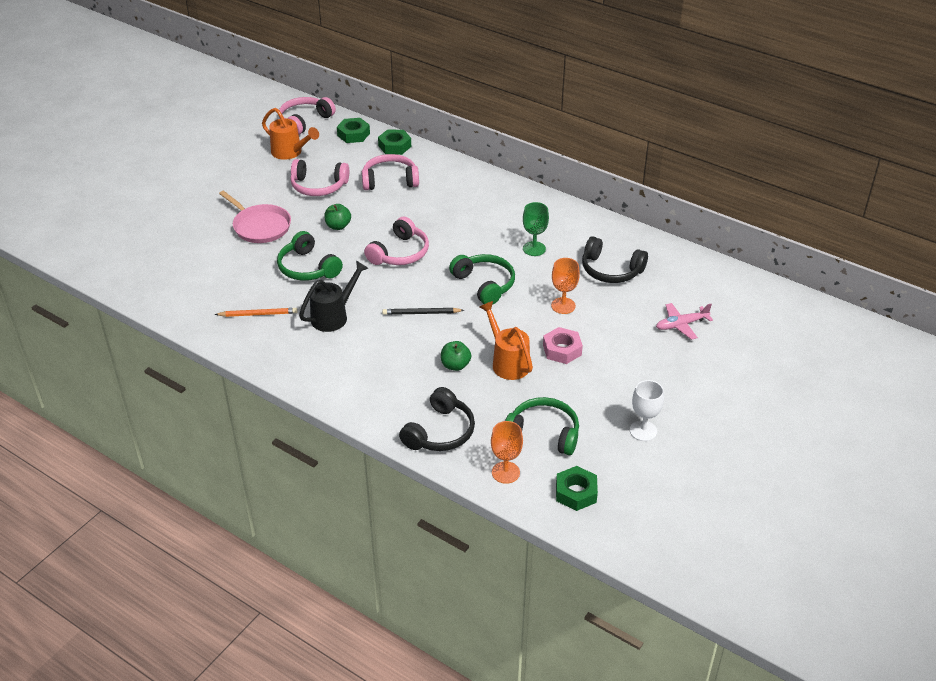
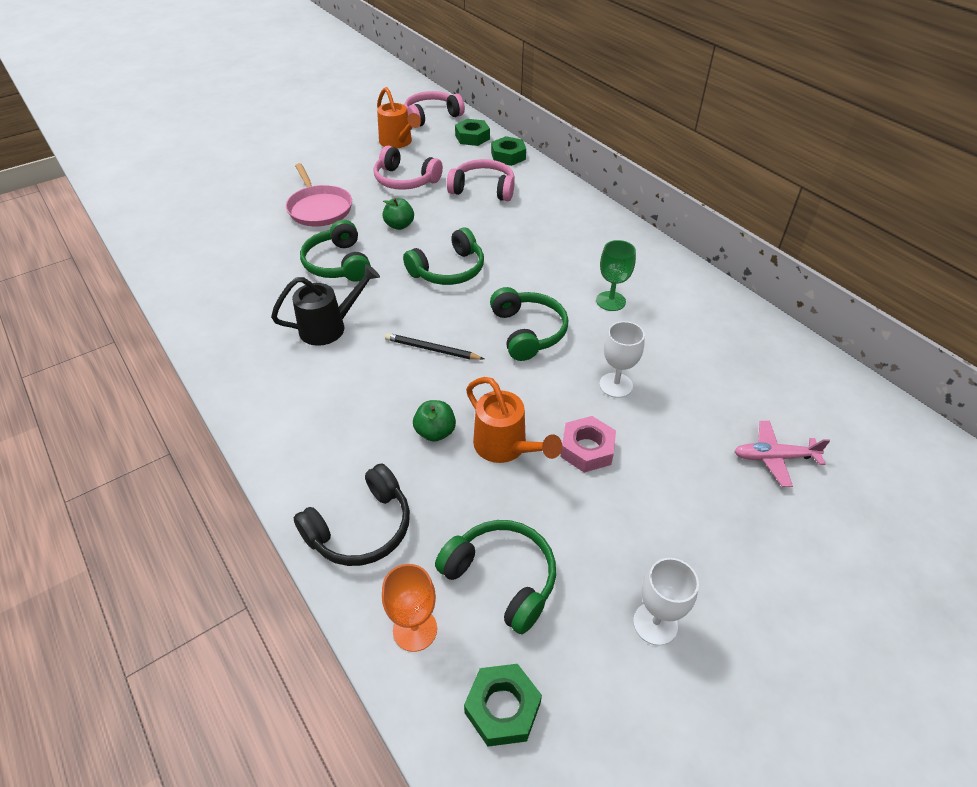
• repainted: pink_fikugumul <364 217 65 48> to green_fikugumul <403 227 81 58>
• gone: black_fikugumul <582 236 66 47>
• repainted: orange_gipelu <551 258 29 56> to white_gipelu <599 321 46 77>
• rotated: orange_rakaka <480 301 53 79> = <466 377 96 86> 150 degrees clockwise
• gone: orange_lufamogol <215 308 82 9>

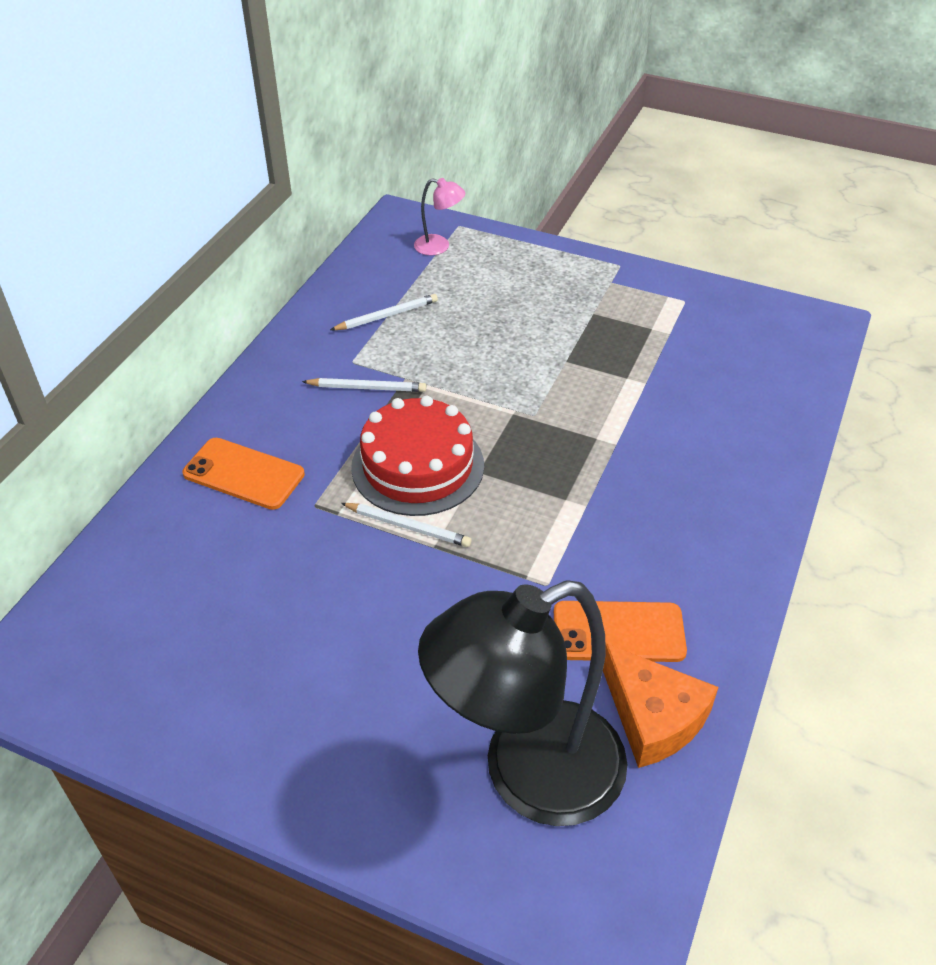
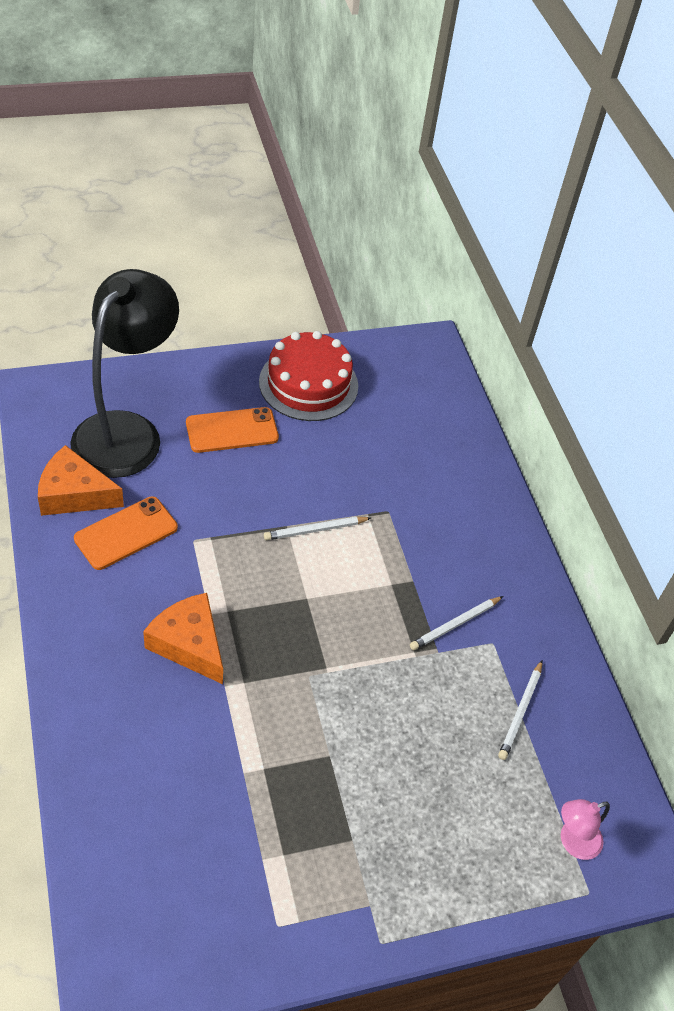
• shifted: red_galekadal <351 396 133 120> to <259 331 99 90>
• shifted: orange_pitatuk <182 438 123 72> to <186 407 93 46>
• new: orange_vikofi <143 593 80 91>

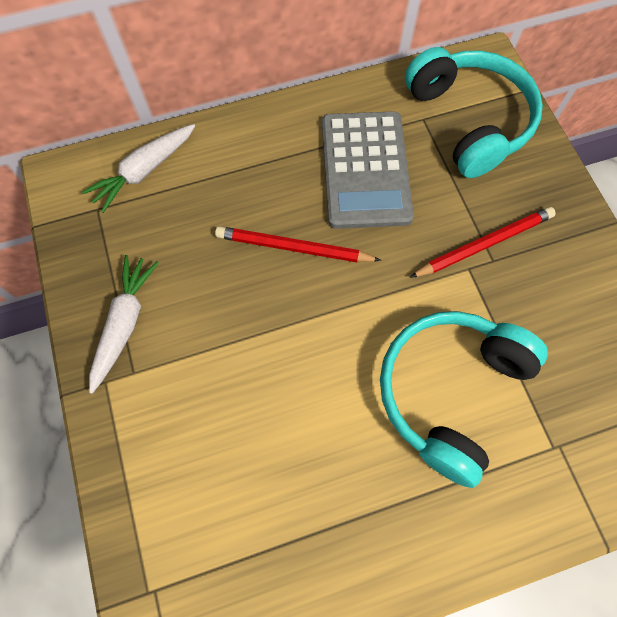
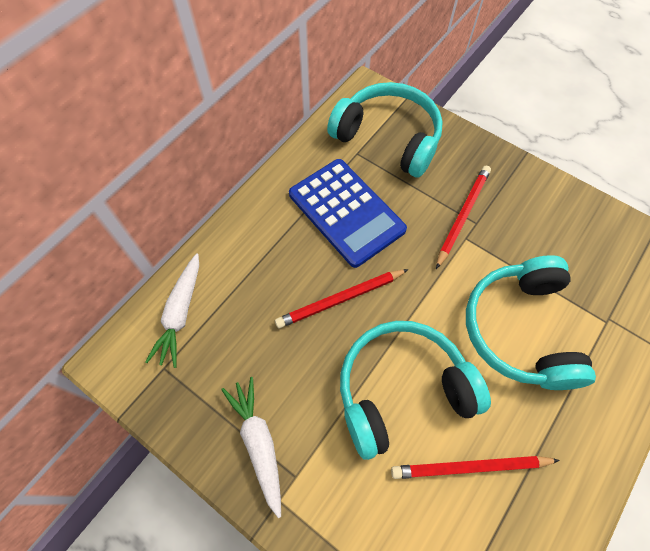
• repainted: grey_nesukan <322 111 92 118> to blue_nesukan <289 159 118 109>
• new: turquoise_fikugumul <340 321 151 139>
• new: red_lufamogol <391 456 169 23>

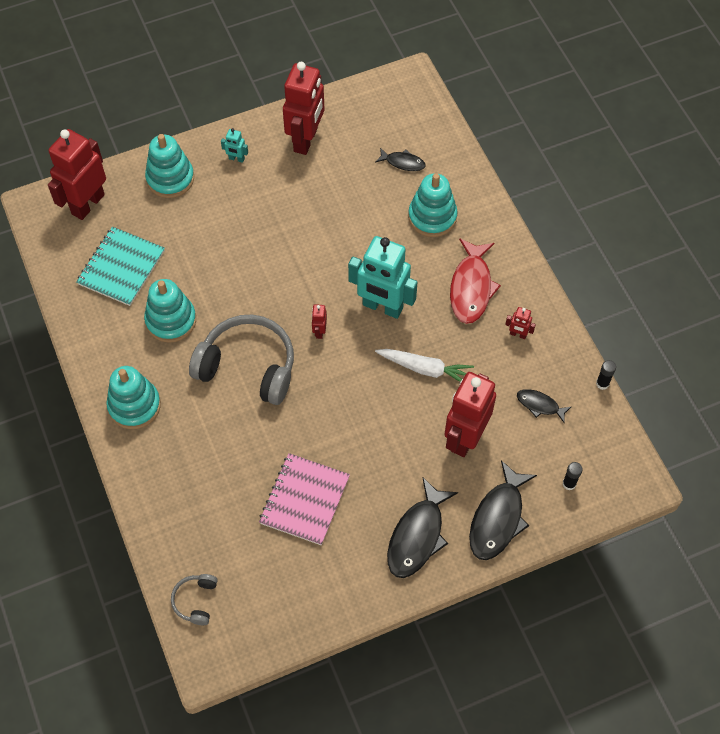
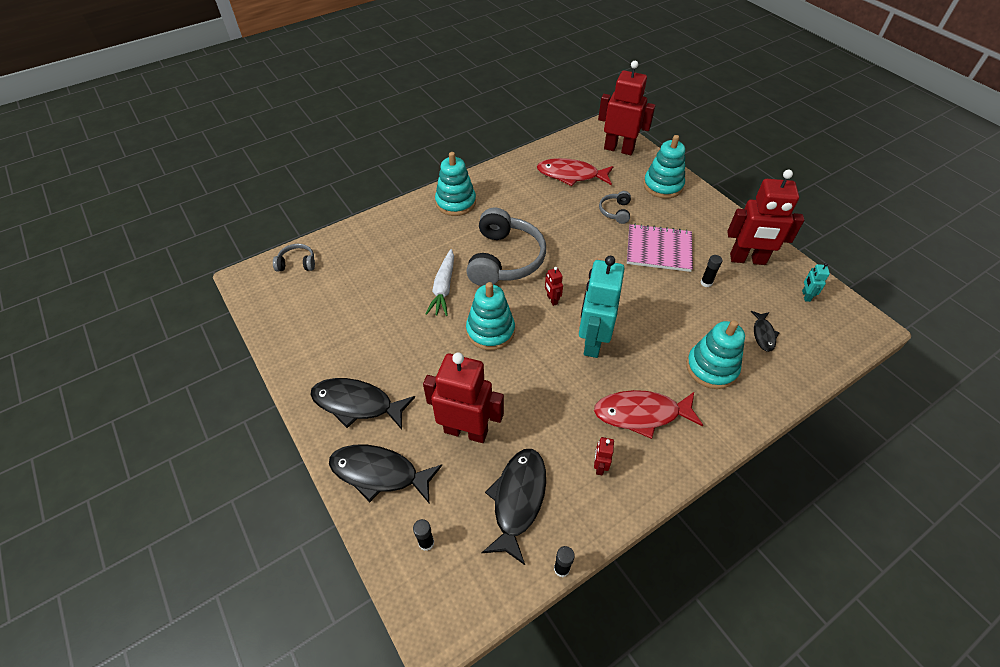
• shifted: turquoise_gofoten <221 128 27 35> to <802 263 28 39>
• swapped: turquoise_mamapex <76 226 89 80> to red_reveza <537 158 77 28>
• shifted: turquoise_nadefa <144 279 52 64> to <466 282 49 68>
• rotated: red_gofoten <312 304 15 35> = <545 267 18 39> 105 degrees counterclockwise
• shifted: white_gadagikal <375 349 99 33> to <426 249 28 67>
• scaled: black_reveza <517 389 54 34> = <482 449 64 116> x1.87
• shifted: pink_mamapex <259 453 91 92> to <627 224 66 48>
• new: grey_fikugumul <599 191 32 33>
• new: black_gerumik <701 255 21 32>

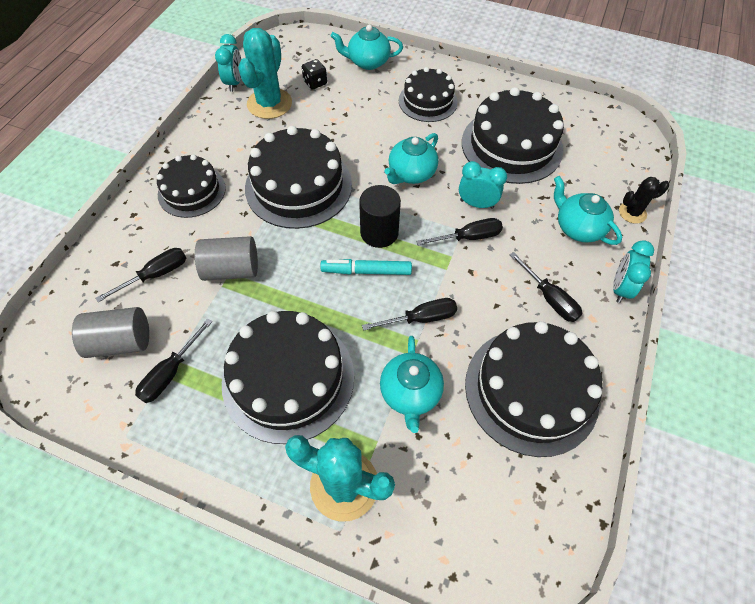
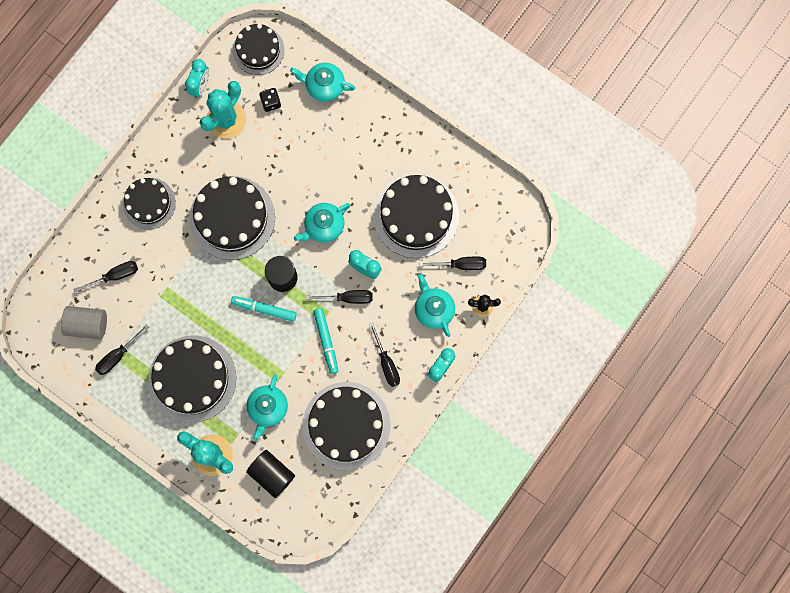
• shifted: black_galekadal <399 67 59 55> to <233 24 51 51>
• gone: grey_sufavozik <195 236 63 45>
• shifted: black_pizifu <362 298 95 33> to <419 257 67 13>
• new: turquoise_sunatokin <313 308 25 66>
• new: black_sufavozik <246 450 49 48>

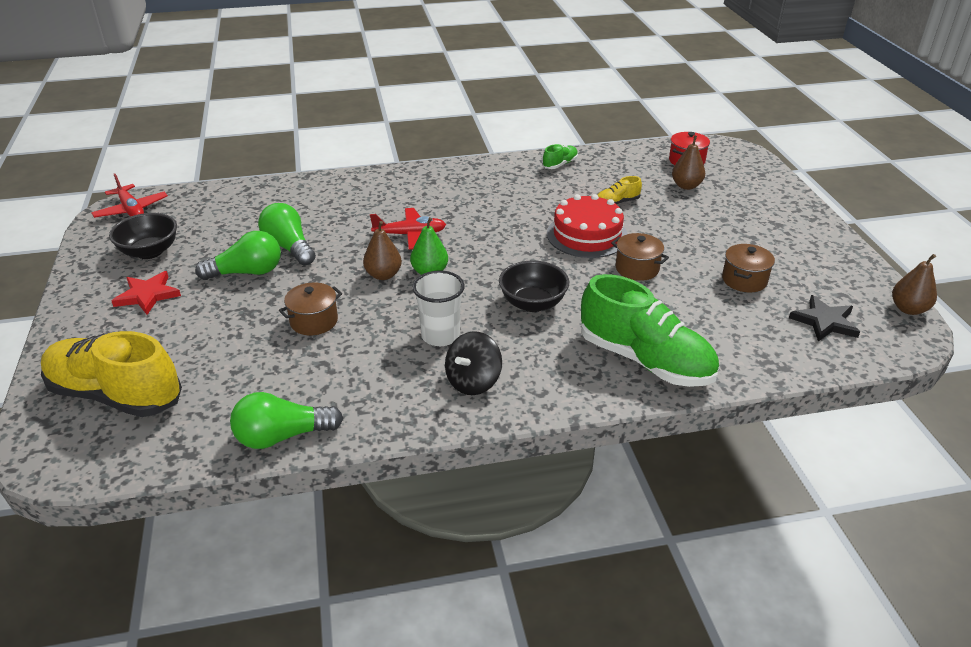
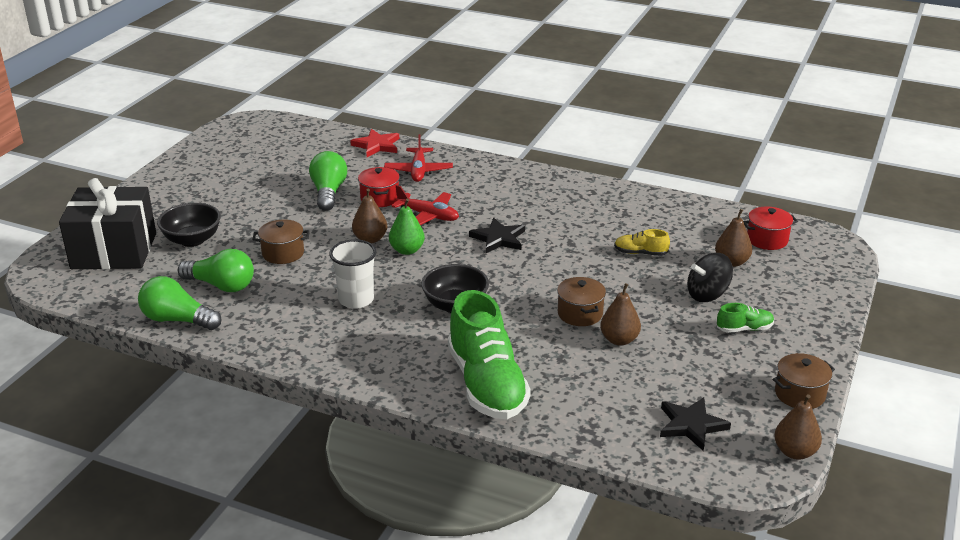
• shifted: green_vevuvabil <542 144 36 25> to <717 303 57 30>
• shifted: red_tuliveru <91 174 77 44> to <384 134 69 48>
• gone: red_galekadal <547 194 81 64>
• shifted: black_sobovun <109 213 68 46> to <157 203 64 44>
• shifted: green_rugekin <195 231 86 49> to <178 249 76 43>
• shifted: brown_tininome <722 244 53 48> to <773 353 62 56>
• shifted: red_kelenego <112 271 69 44> to <350 129 49 28>
• swapped: yellow_vevuvabil <41 331 141 86> to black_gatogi <59 178 97 91>
• shifted: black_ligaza <445 331 57 64> to <687 253 46 49>
• new: red_tininome <358 167 42 40>
• new: black_kelenego <469 218 56 35>
• new: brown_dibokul <600 283 41 63>

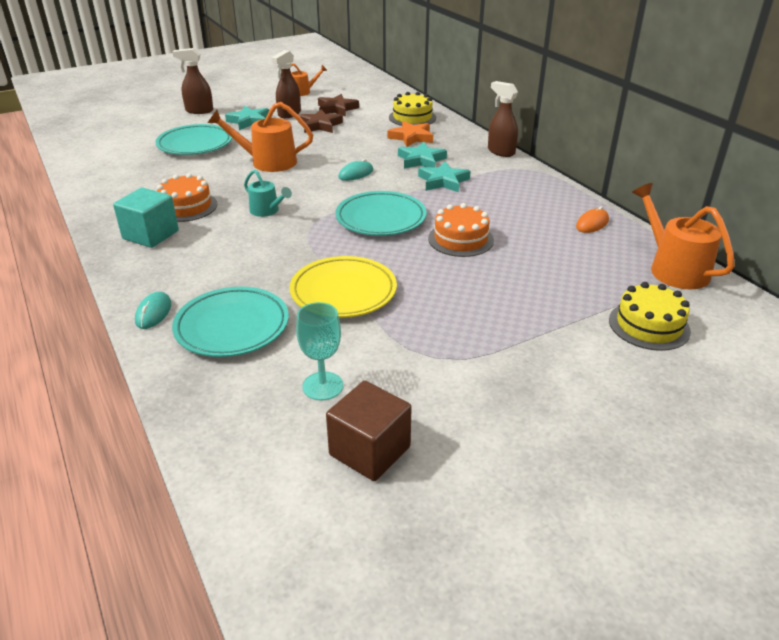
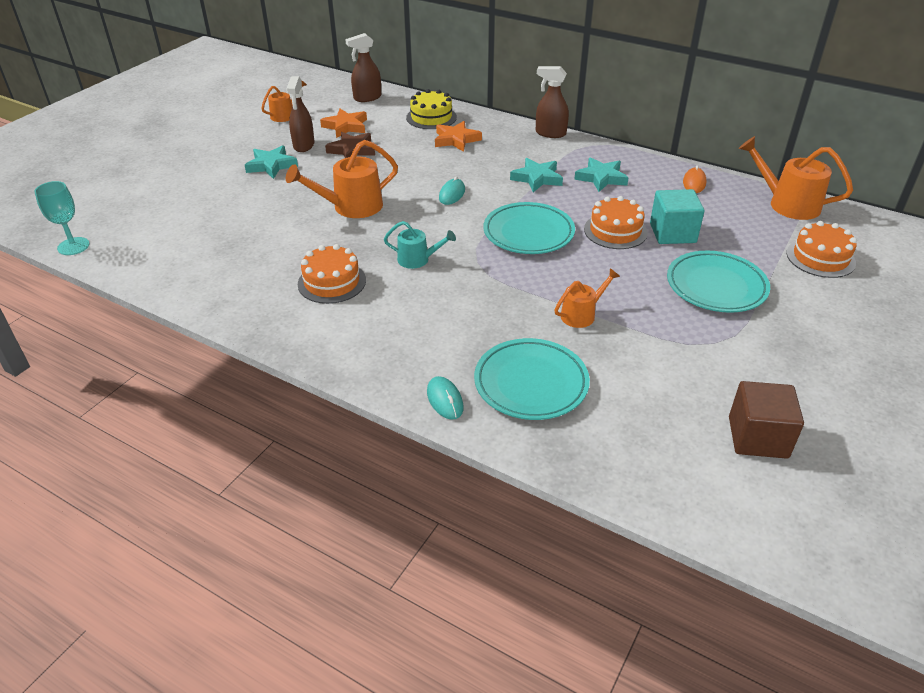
• shifted: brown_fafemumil <172 48 41 66> to <345 33 36 69>
• repainted: brown_kelenego <318 94 41 23> to orange_kelenego <320 109 47 29>
• shifted: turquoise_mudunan <155 124 77 31> to <667 251 103 62>
• shifted: turquoise_kelenego <398 142 49 27> to <574 157 55 35>
• shifted: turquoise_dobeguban <113 187 66 61> to <650 189 54 55>
• swapped: yellow_mudunan <290 256 107 62> to orange_rakaka <554 268 66 60>
• repainted: yellow_galekadal <609 282 82 69> to orange_galekadal <786 221 71 57>
• shifted: turquoise_gipelu <296 302 47 99> to <35 181 55 74>

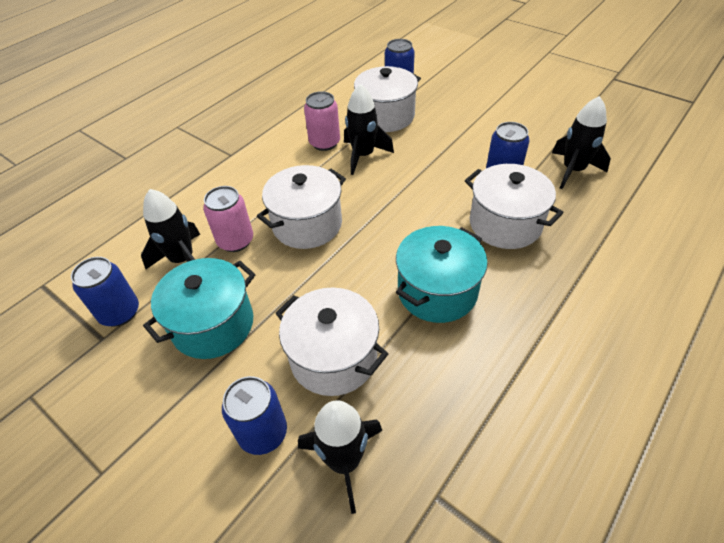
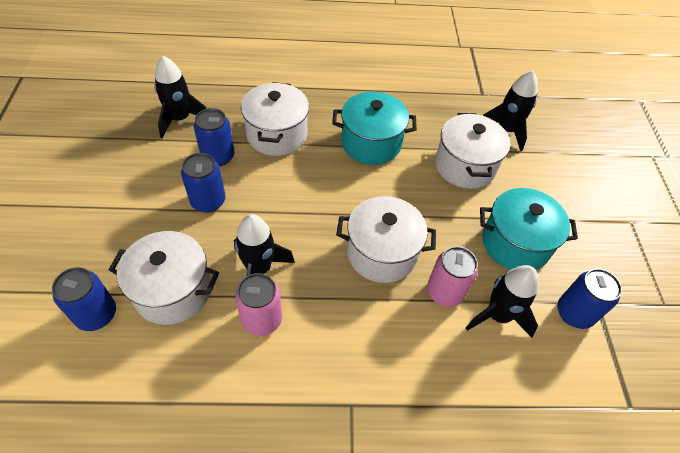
• shifted: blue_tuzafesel <222 376 65 79> to <181 153 44 60>

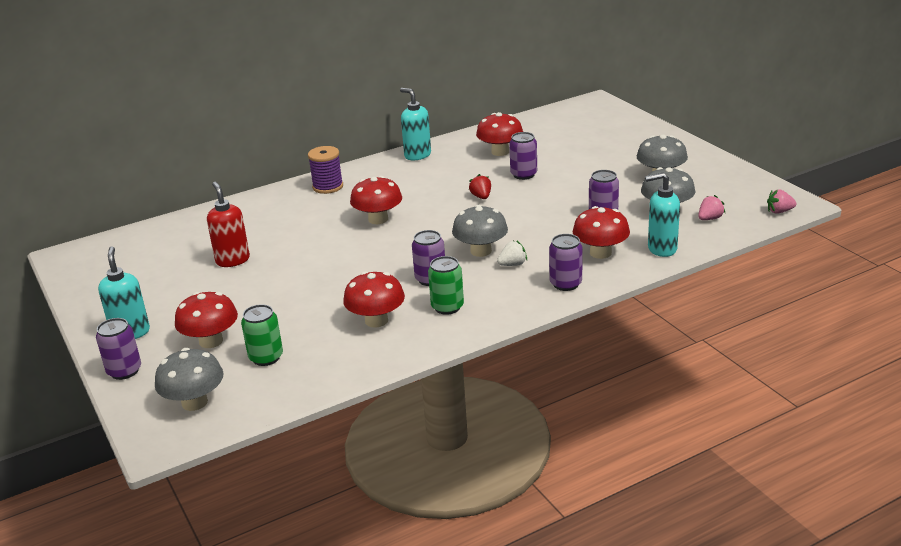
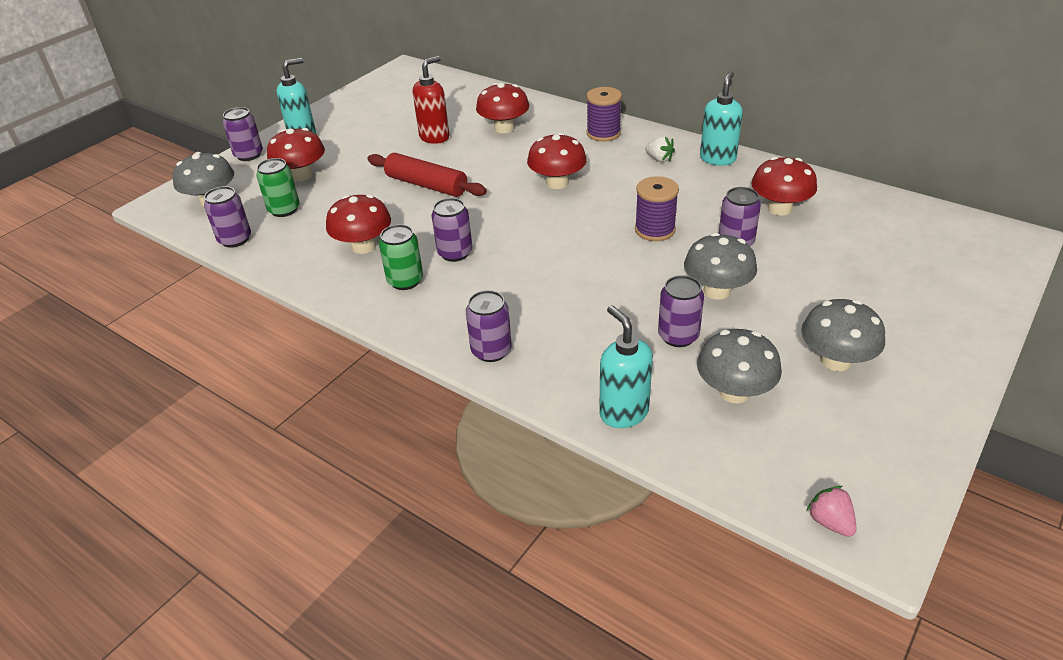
• swapped: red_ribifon <469 174 22 25> to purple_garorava <635 176 44 65>
• gone: pink_ribifon <698 195 27 25>
• shifted: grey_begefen <452 205 56 52> to <684 233 73 67>
• shifted: red_begefen <573 206 57 53> to <476 83 53 50>
• shifted: white_ribifon <497 241 30 25> to <645 136 30 26>
• new: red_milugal <368 153 119 44>
• new: purple_tuzafesel <204 186 47 62>

